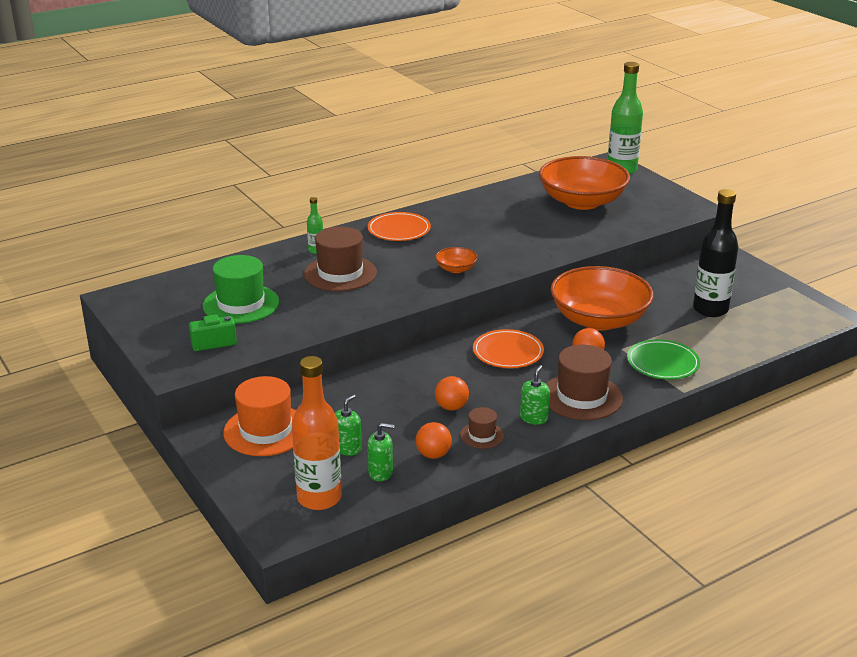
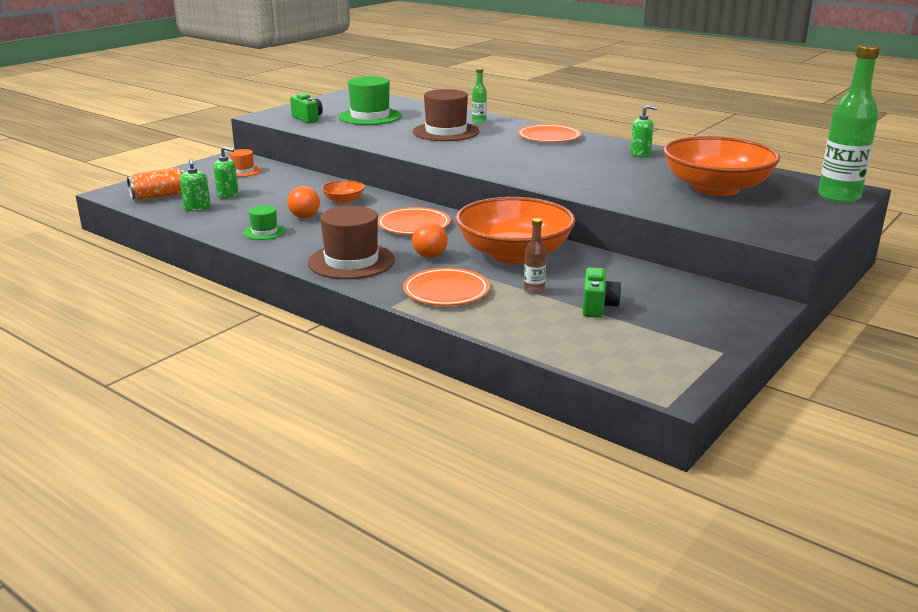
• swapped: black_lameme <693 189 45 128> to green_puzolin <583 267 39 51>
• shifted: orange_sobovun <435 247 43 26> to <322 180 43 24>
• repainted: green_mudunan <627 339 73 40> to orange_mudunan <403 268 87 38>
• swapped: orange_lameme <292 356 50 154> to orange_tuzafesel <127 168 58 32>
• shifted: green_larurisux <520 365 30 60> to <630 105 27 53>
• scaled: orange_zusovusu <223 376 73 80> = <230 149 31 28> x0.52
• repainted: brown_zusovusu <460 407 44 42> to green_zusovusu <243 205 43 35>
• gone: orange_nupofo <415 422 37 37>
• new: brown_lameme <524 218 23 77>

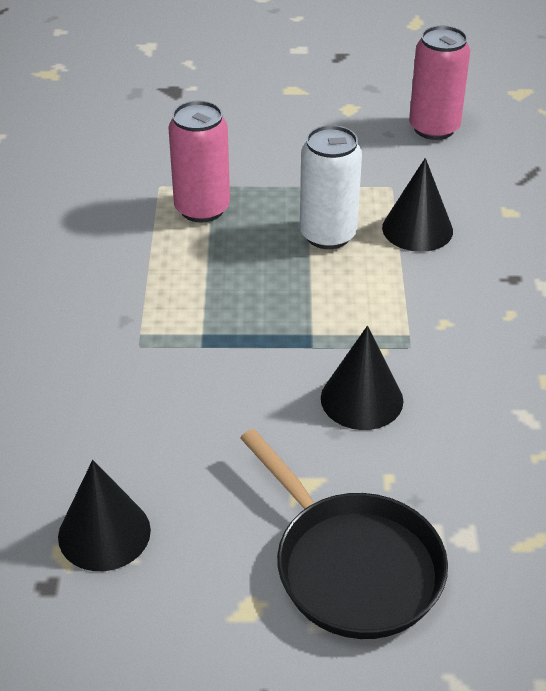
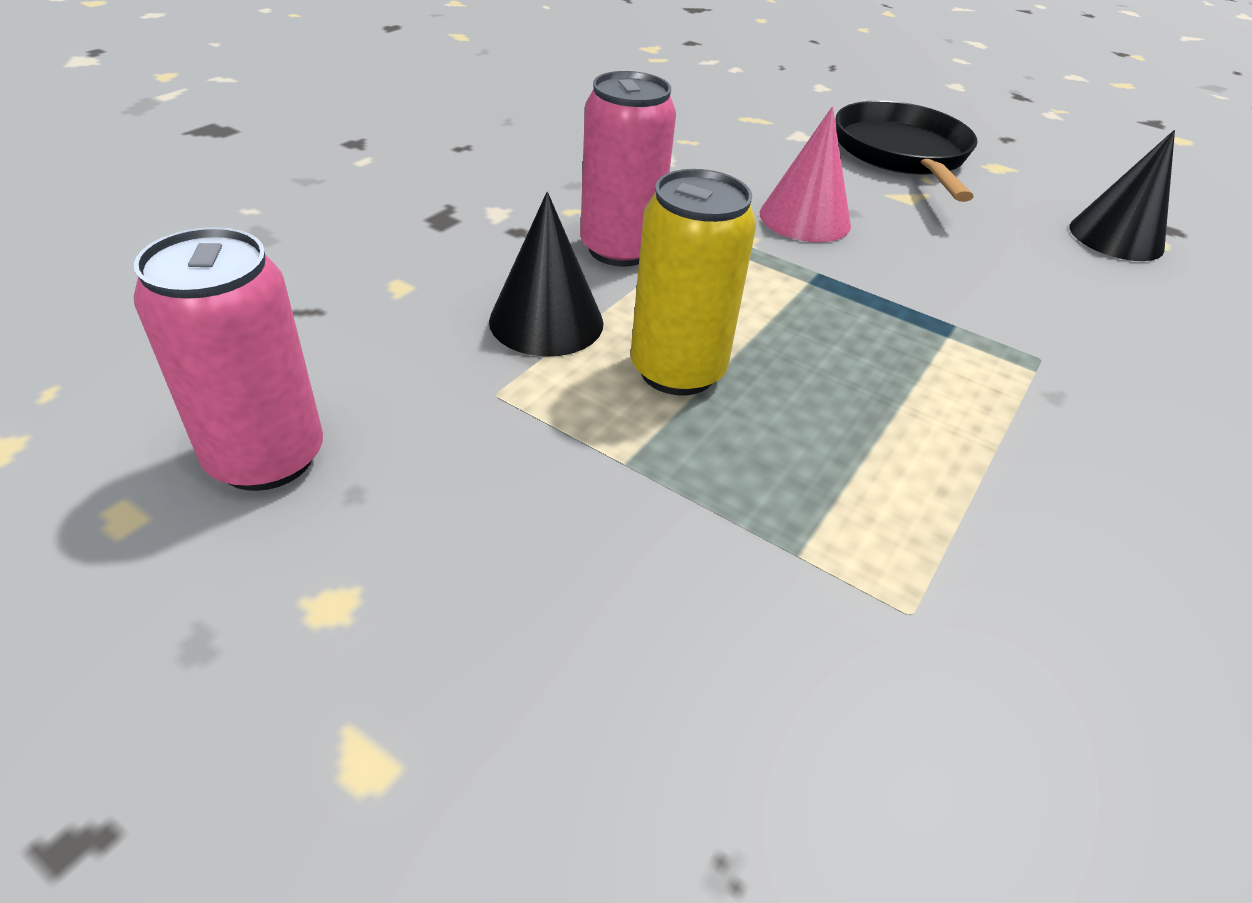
• shifted: pink_tuzafesel <168 101 62 122> to <580 71 96 196>
• repainted: white_tuzafesel <300 125 62 124> to yellow_tuzafesel <630 169 126 226>
• repainted: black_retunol <321 326 82 104> to pink_retunol <760 107 91 135>

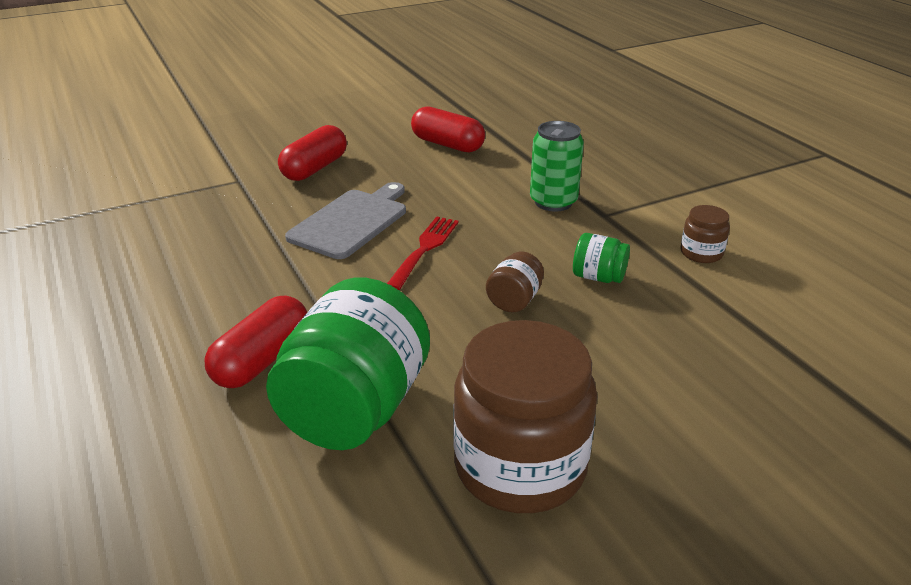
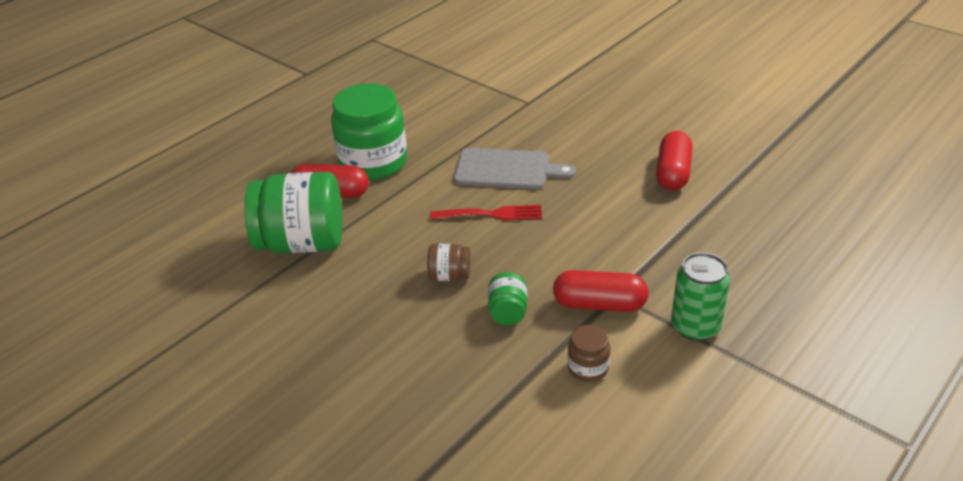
• shifted: green_tuzafesel <530 121 54 90> to <671 252 59 89>
• shifted: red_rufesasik <278 125 69 56> to <553 270 96 42>
• gone: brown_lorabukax <453 320 144 193>
• new: green_lorabukax <331 83 76 97>

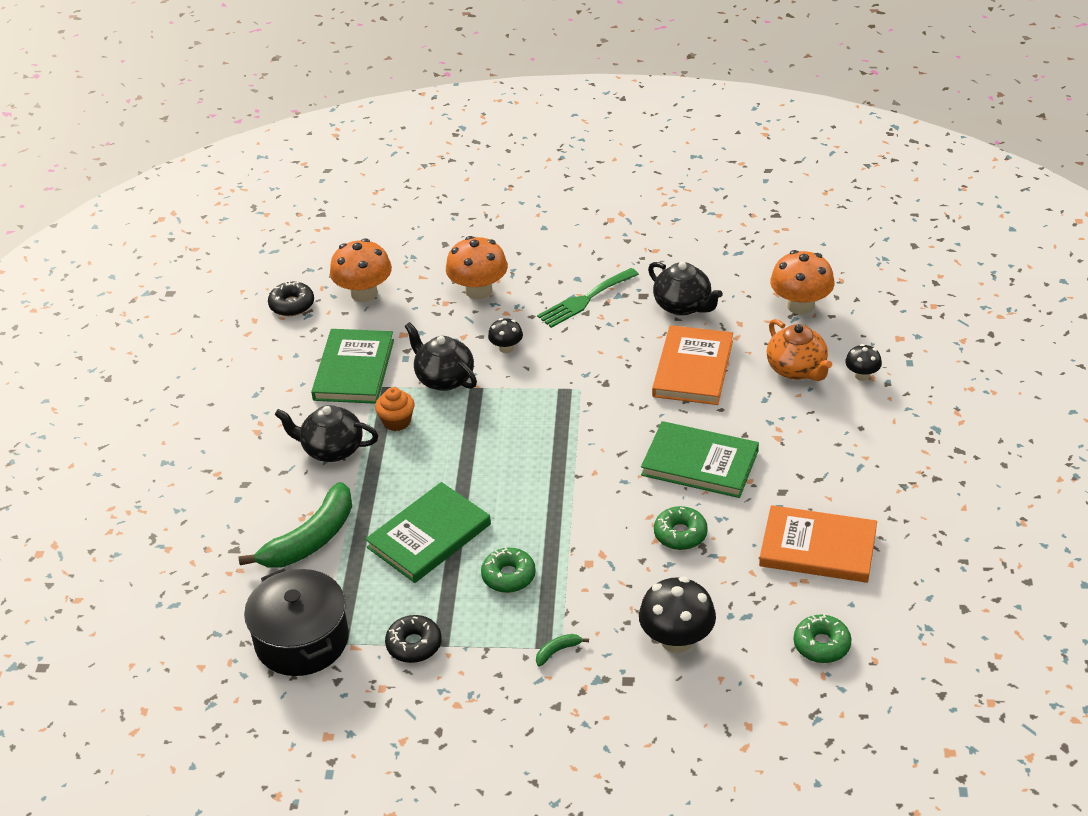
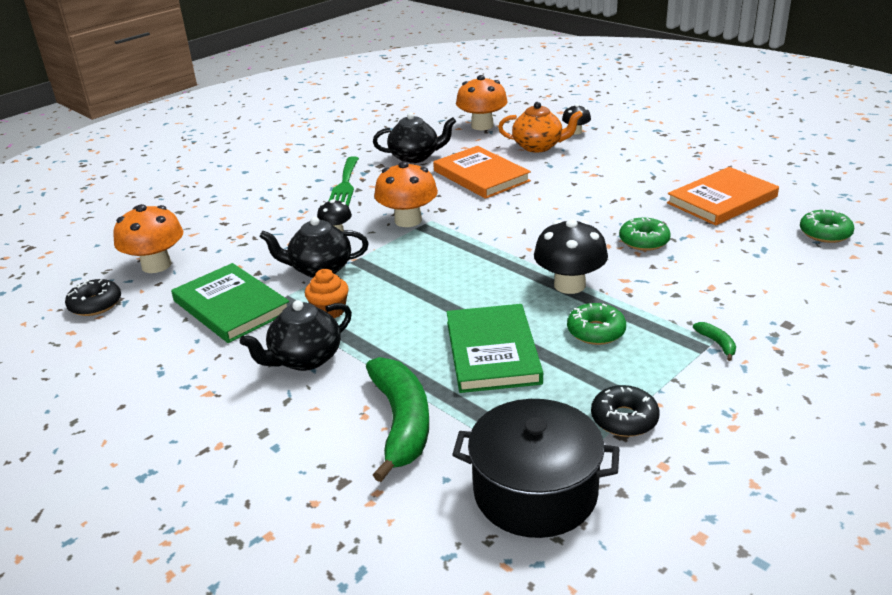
• shifted: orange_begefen <446 236 62 63> to <374 161 64 66>
• gone: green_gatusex <641 421 118 77>
• shifted: black_begefen <639 577 77 76> to <534 219 74 75>
• rotated: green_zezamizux <536 634 53 33> = <693 322 43 39> 150 degrees clockwise

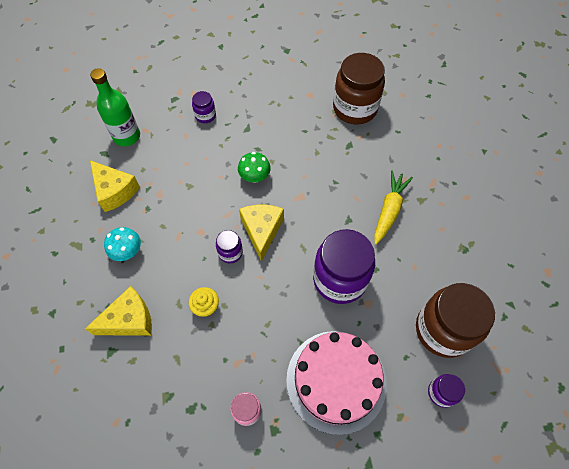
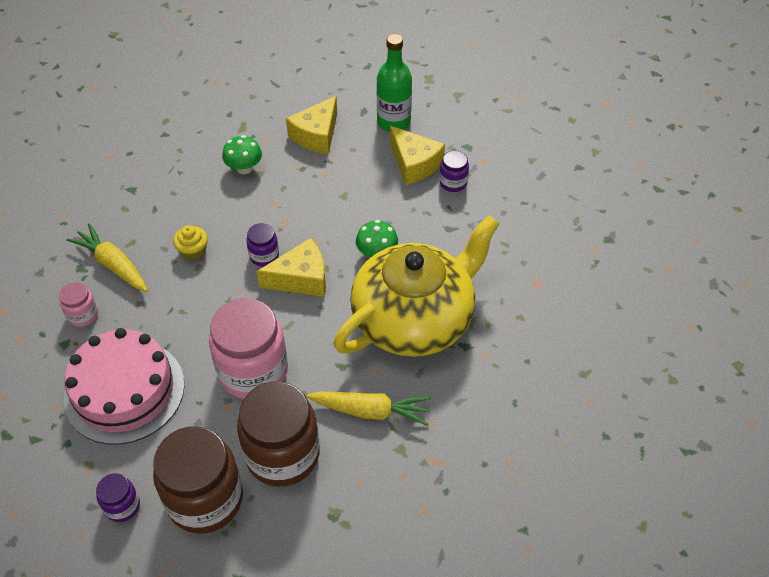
• shifted: brown_lorabukax <333 53 52 71> to <237 381 83 106>
• repainted: turquoise_begefen <104 227 37 34> to green_begefen <222 135 40 39>
• repainted: purple_lorabukax <313 229 62 75> to pink_lorabukax <209 298 79 101>
• shifted: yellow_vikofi <85 286 67 50> to <390 126 55 59>
• new: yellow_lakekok <334 215 166 142>
• new: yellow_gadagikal <66 223 82 69>

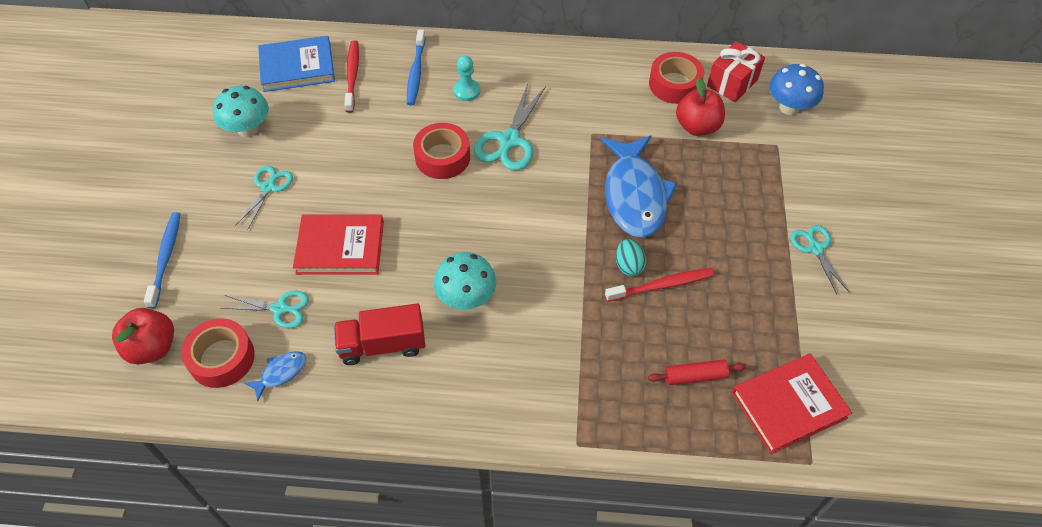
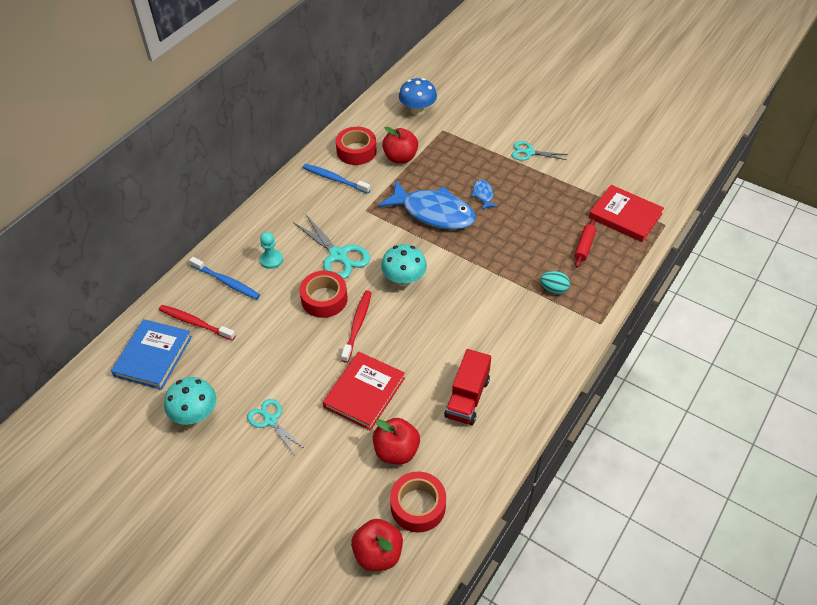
• gone: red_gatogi <707 41 58 61>
• shifted: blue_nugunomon <144 212 37 96> to <303 164 68 30>
• shifted: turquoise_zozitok <616 239 30 37> to <540 271 30 23>
• shifted: turquoise_begefen <434 252 62 57> to <381 244 46 43>
• shifted: red_nugunomon <605 268 110 34> to <341 290 31 73>
• swapped: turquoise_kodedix <221 291 88 37> to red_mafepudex <373 418 47 46>
• shifted: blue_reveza <244 351 62 50> to <471 179 27 31>
• rotated: red_gatusex <732 354 120 100> = <589 185 75 57> 60 degrees counterclockwise

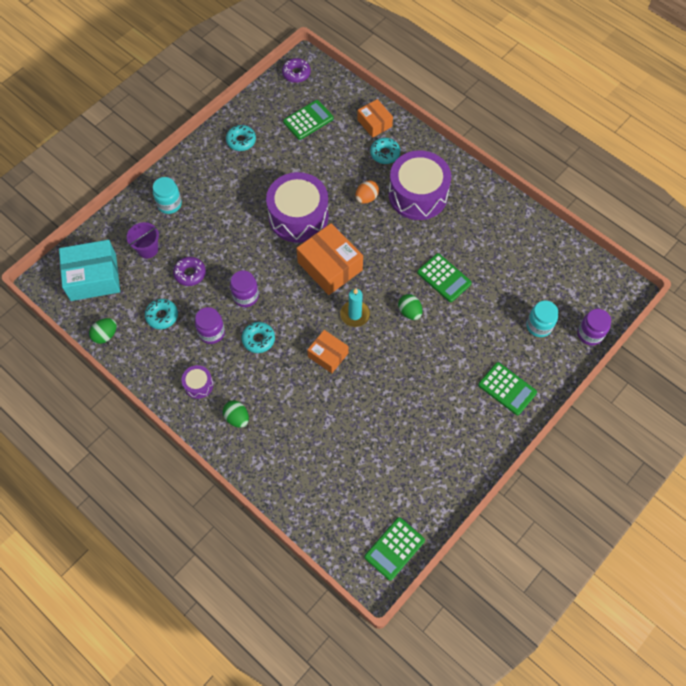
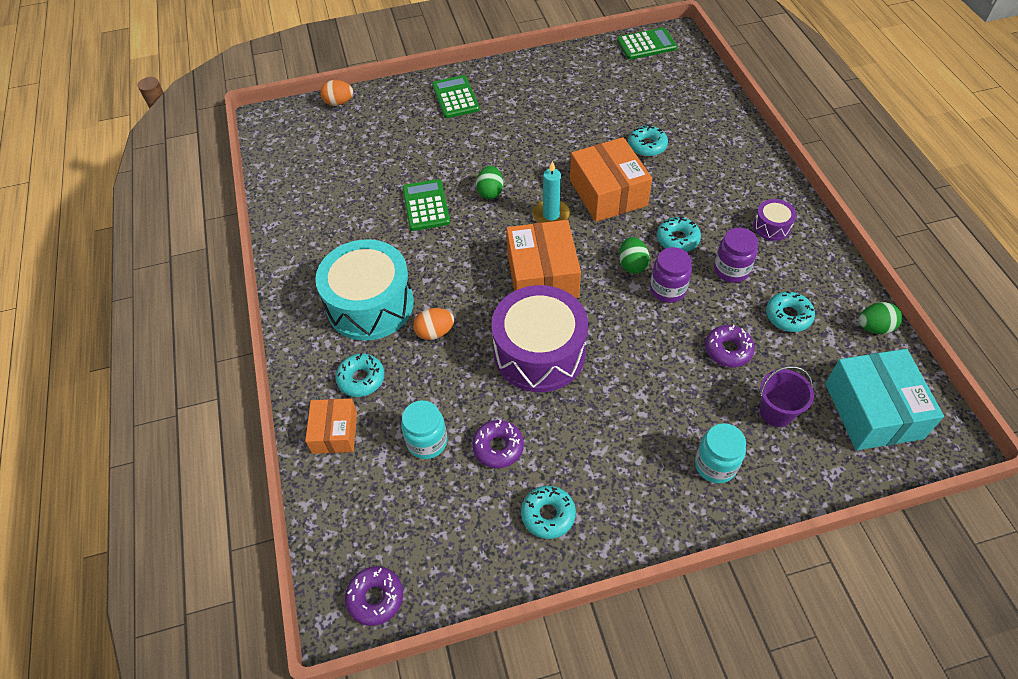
• gone: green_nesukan <283 100 51 40>
• repainted: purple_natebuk <389 151 62 69> to turquoise_natebuk <315 239 99 102>
• rotated: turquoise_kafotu <59 240 61 61> = <825 349 119 101> 60 degrees clockwise
• shifted: turquoise_lorabukax <527 301 31 36> to <401 400 46 59>
• swapped: purple_lorabukax <578 309 33 37> to orange_zozitok <320 80 33 26>
• scaled: orange_kafotu <307 330 42 43> = <570 137 82 85> x1.69
• shifted: green_zozitok <223 401 26 27> to <619 237 31 37>
• new: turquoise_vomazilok <628 125 40 32>
• new: purple_vomazilok <472 420 52 48>

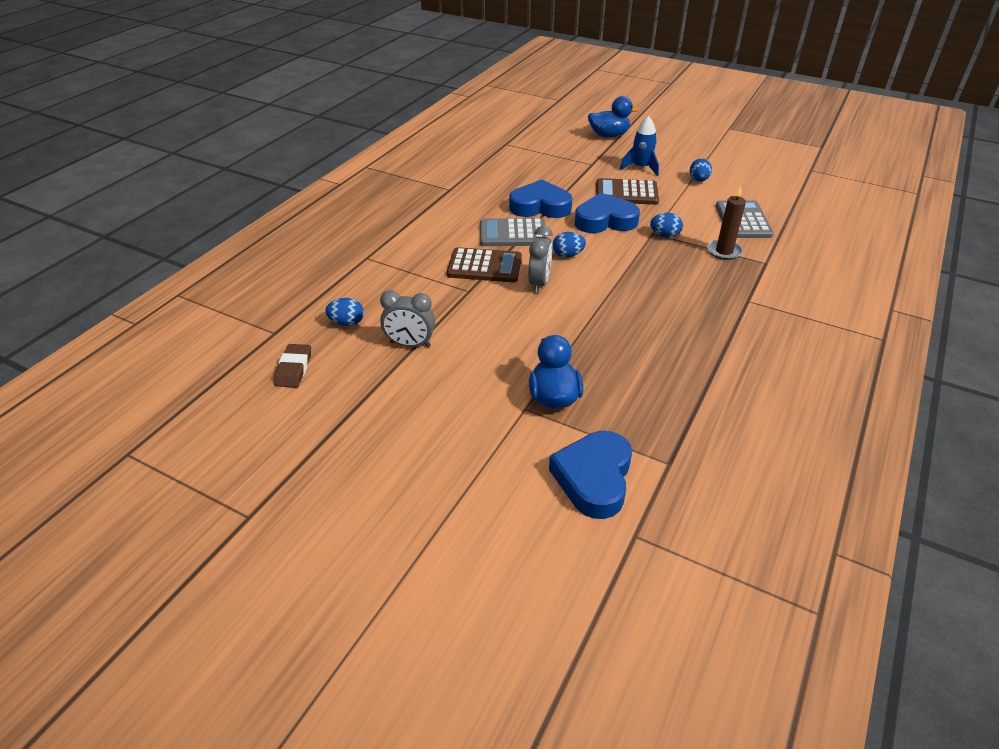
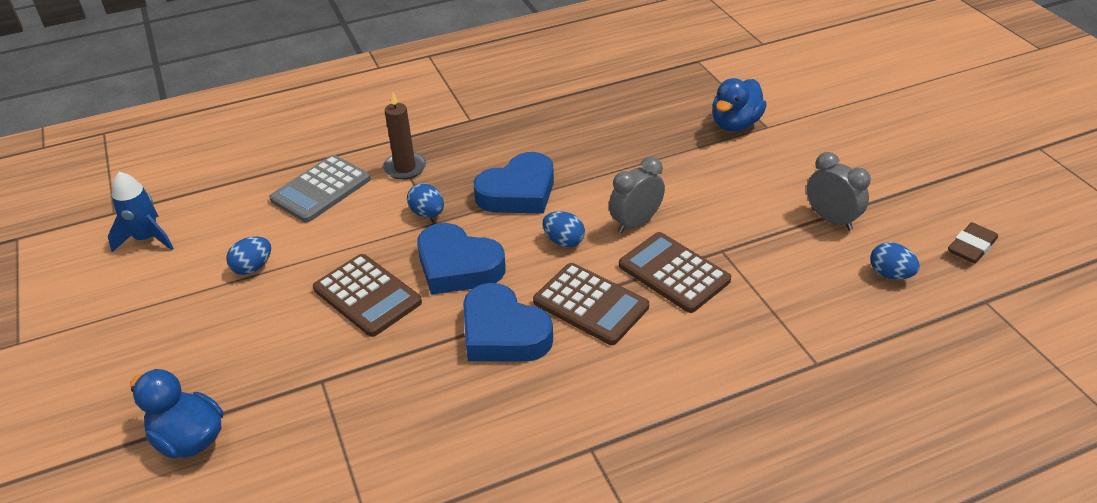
• shifted: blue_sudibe <620 116 39 60> to <108 172 66 80>
• repainted: grey_nesukan <480 218 67 28> to brown_nesukan <533 263 116 82>
• shifted: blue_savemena <549 431 83 88> to <474 152 80 62>

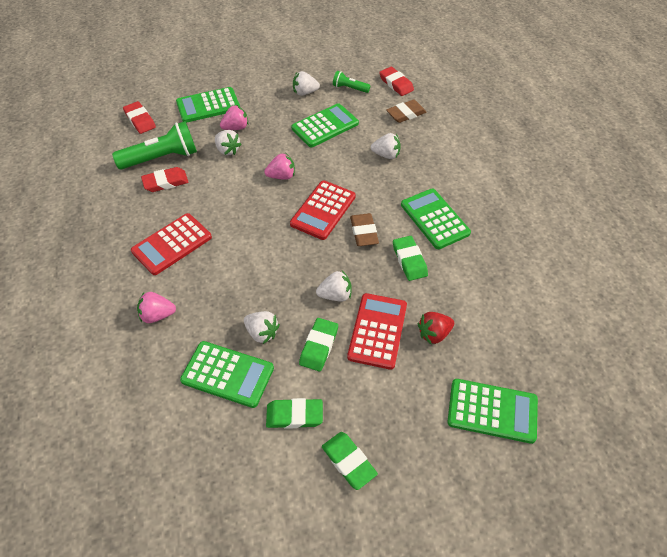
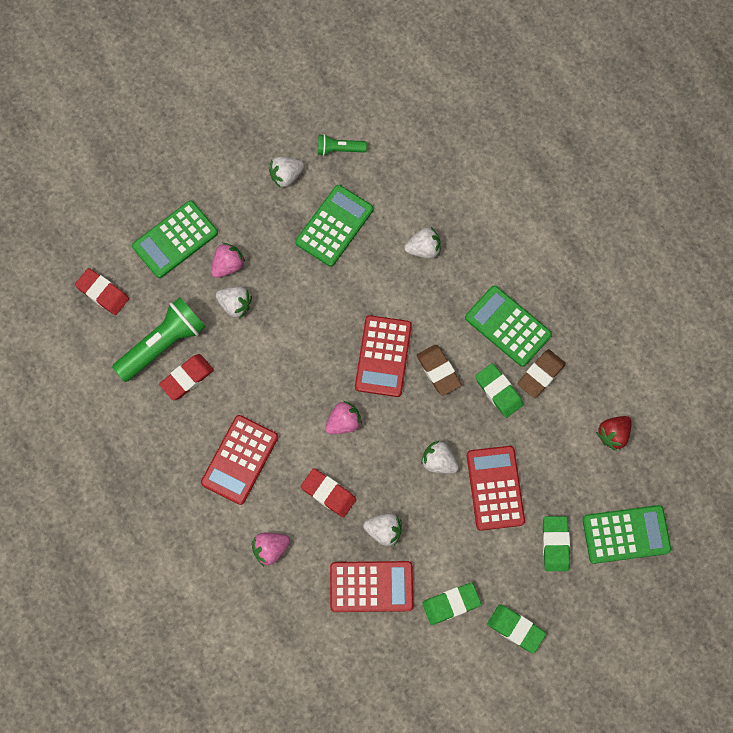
• shifted: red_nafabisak <379 67 35 29> to <301 468 56 50>
• shifted: brown_nafabisak <386 100 41 23> to <517 349 49 49>
• shifted: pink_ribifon <264 153 31 27> to <325 401 37 33>
• rotated: white_ribifon <316 271 35 31> = <421 440 38 34> 120 degrees counterclockwise
• shifted: red_ribifon <418 312 36 32> to <596 416 36 35>
• shifted: green_nafabisak <299 318 39 54> to <543 516 27 55>
• repainted: green_nesukan <180 341 94 67> to red_nesukan <330 561 83 51>

